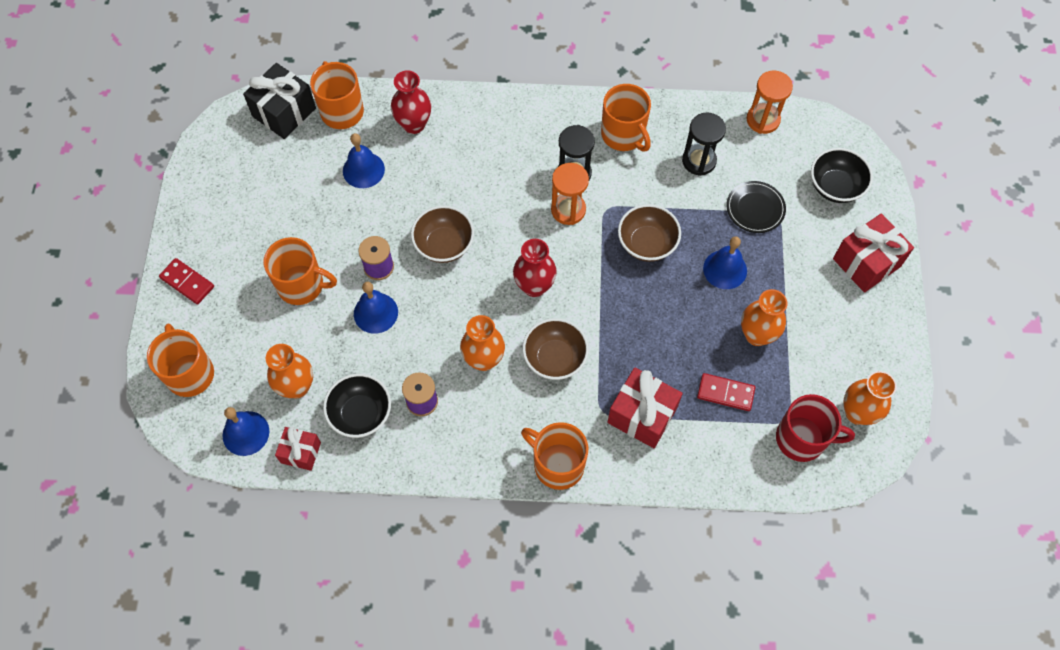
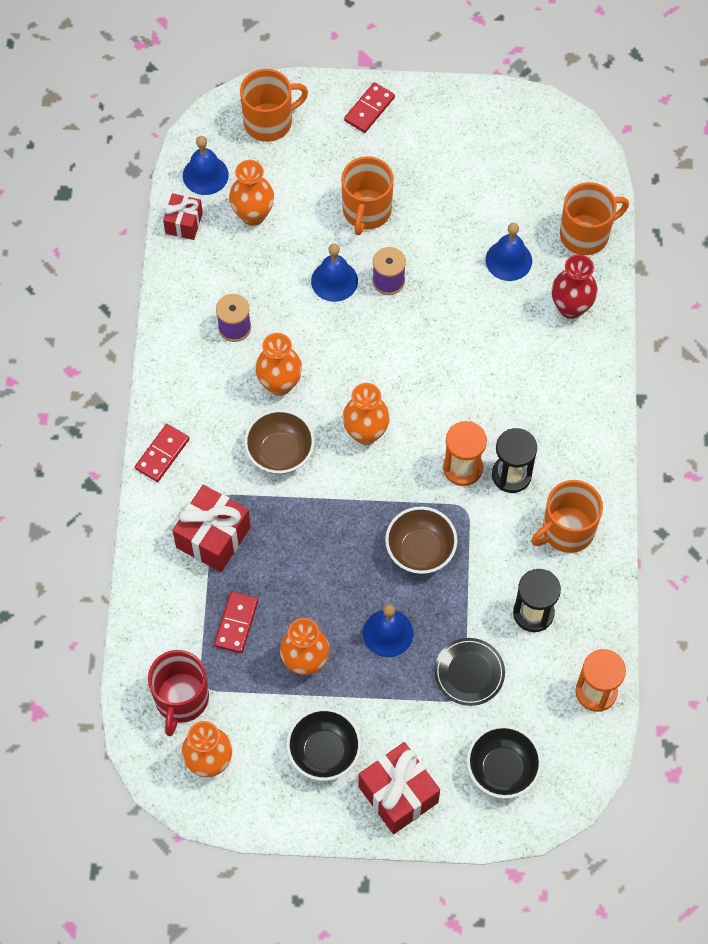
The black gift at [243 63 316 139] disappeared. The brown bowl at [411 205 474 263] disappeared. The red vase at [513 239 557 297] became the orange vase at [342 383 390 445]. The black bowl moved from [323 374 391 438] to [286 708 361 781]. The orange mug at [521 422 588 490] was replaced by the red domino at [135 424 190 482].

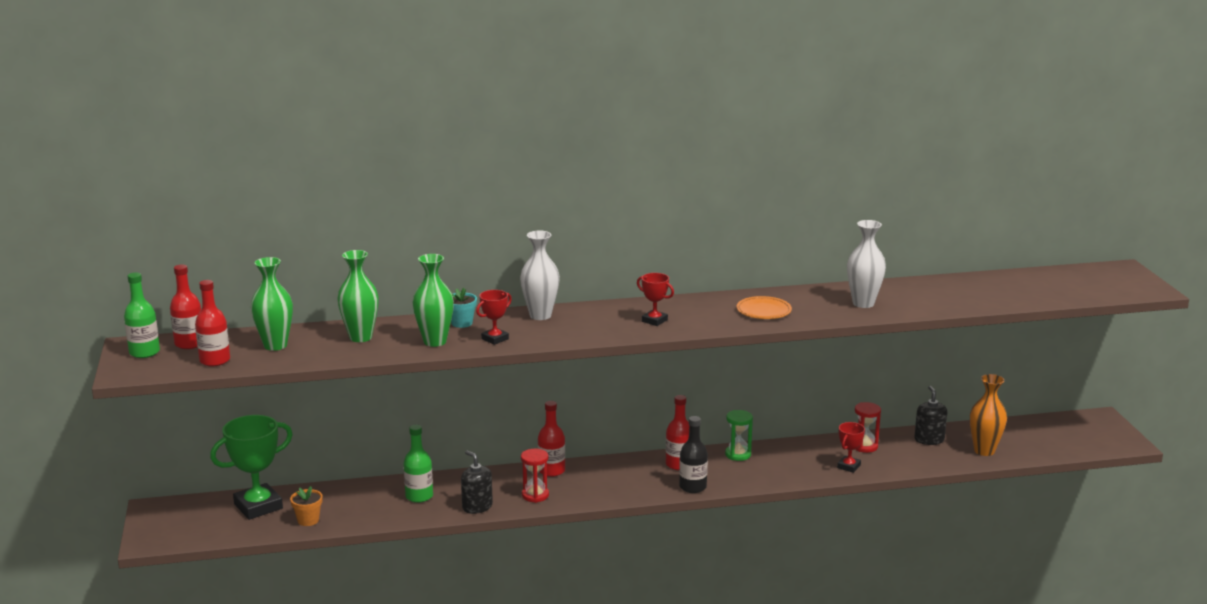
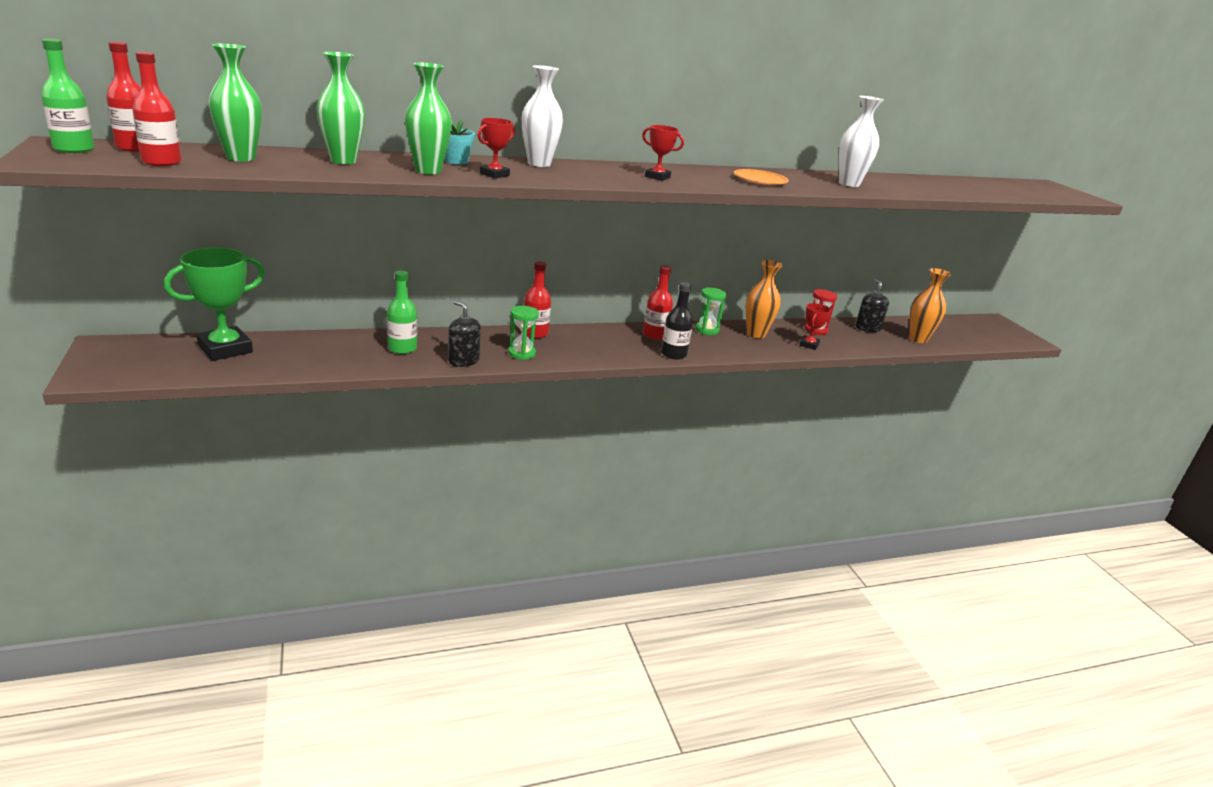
The red hourglass at [521 449 549 503] became the green hourglass at [508 306 539 360]. The orange flower pot at [290 486 323 526] disappeared. The orange vase at [746 260 783 339] appeared.

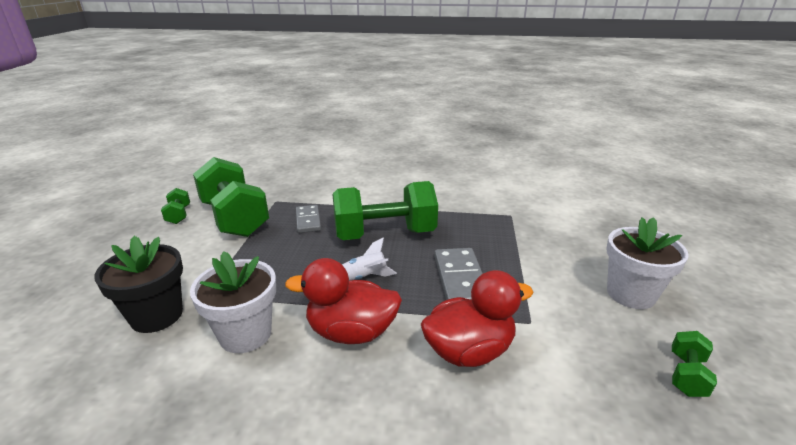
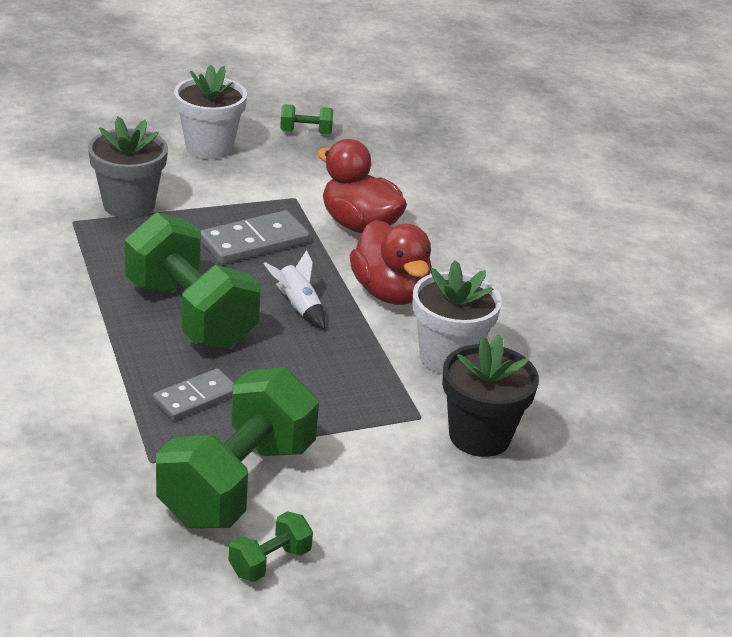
The grey flower pot at [88 117 168 219] appeared.

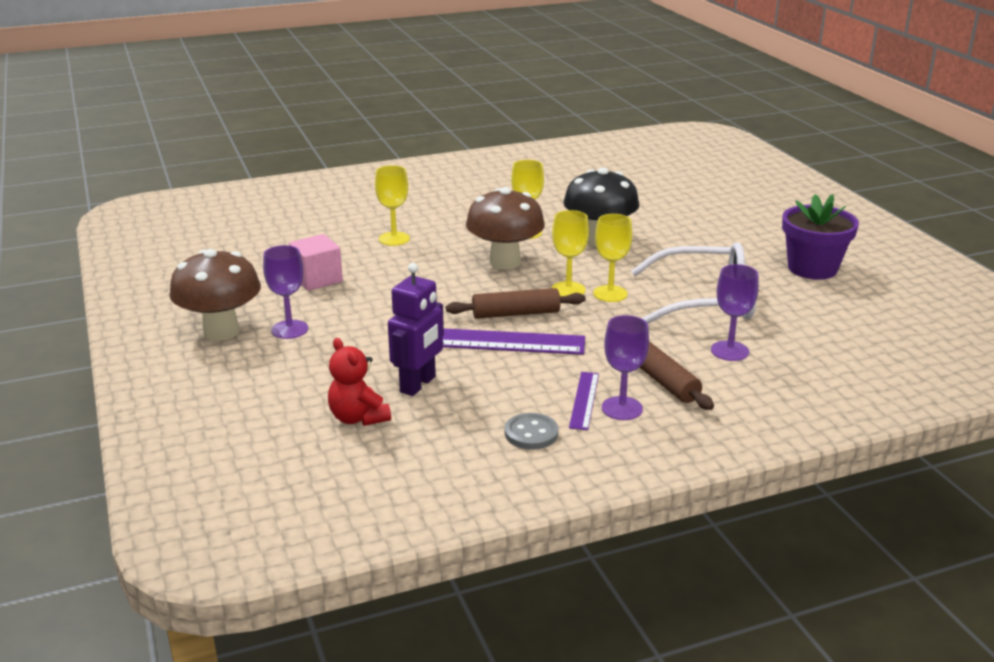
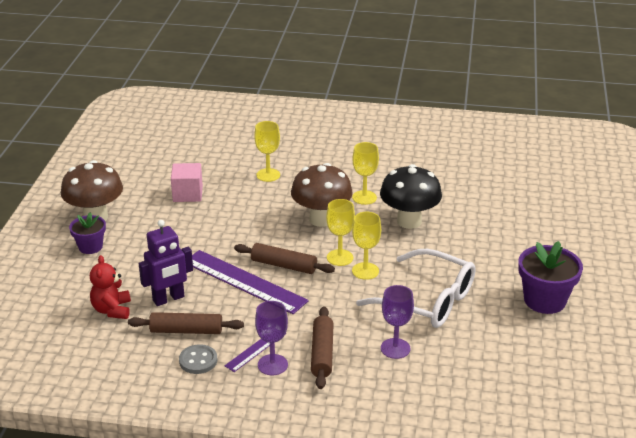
The purple goblet at [263 245 308 339] disappeared. The purple flower pot at [69 212 106 254] appeared. The brown rolling pin at [128 312 244 334] appeared.

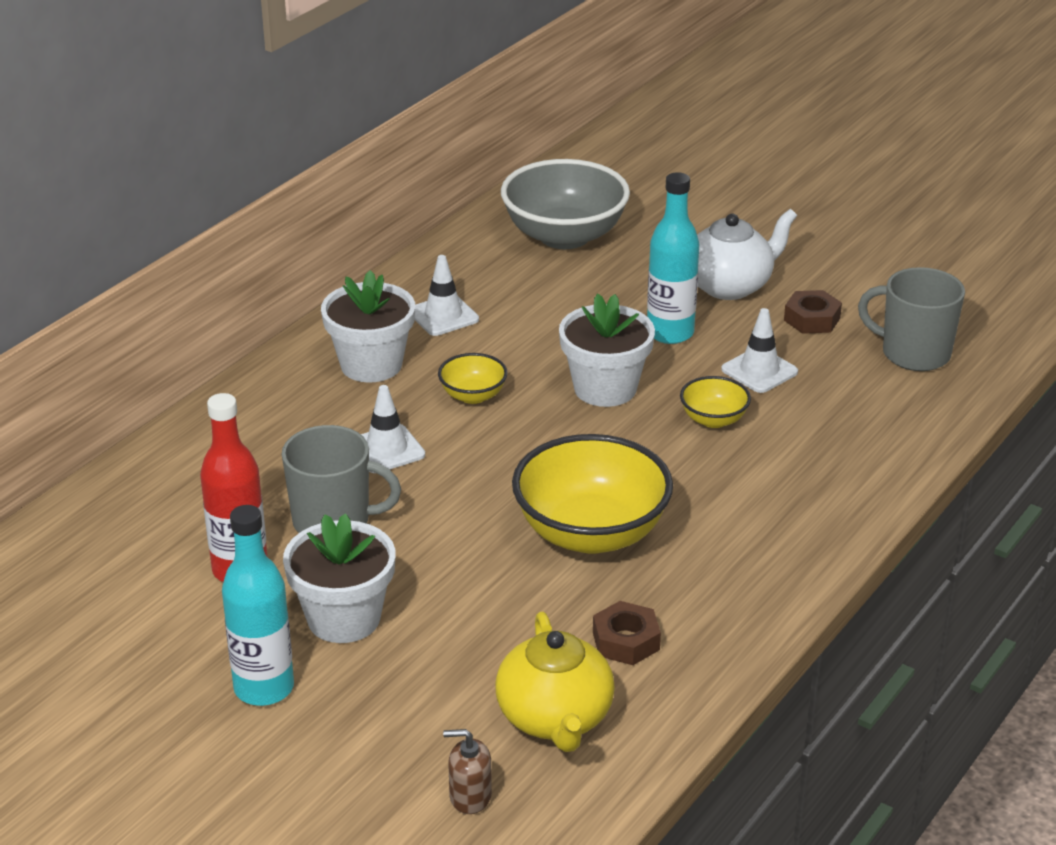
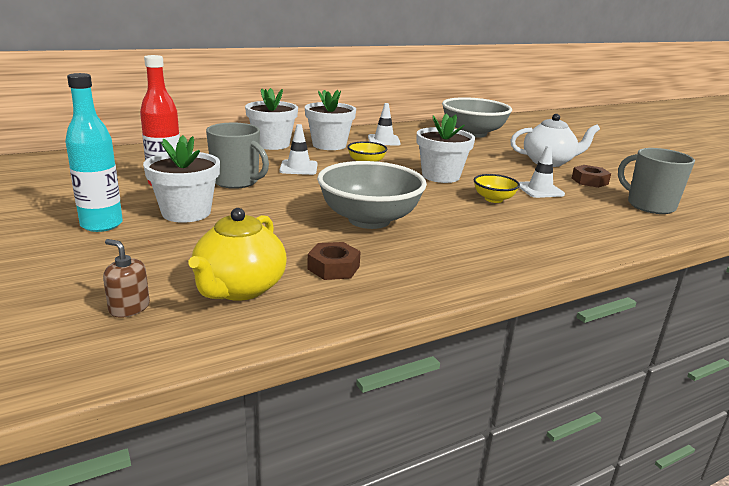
The turquoise bottle at [647 172 699 344] disappeared. The yellow bowl at [512 434 673 554] became the grey bowl at [317 161 427 229]. The white flower pot at [245 88 298 150] appeared.

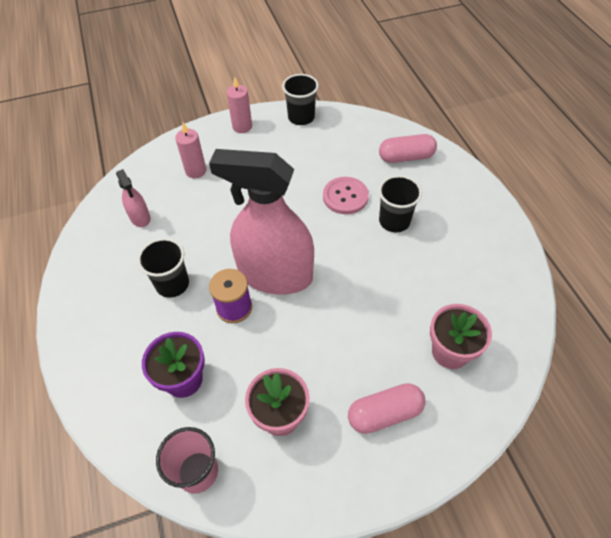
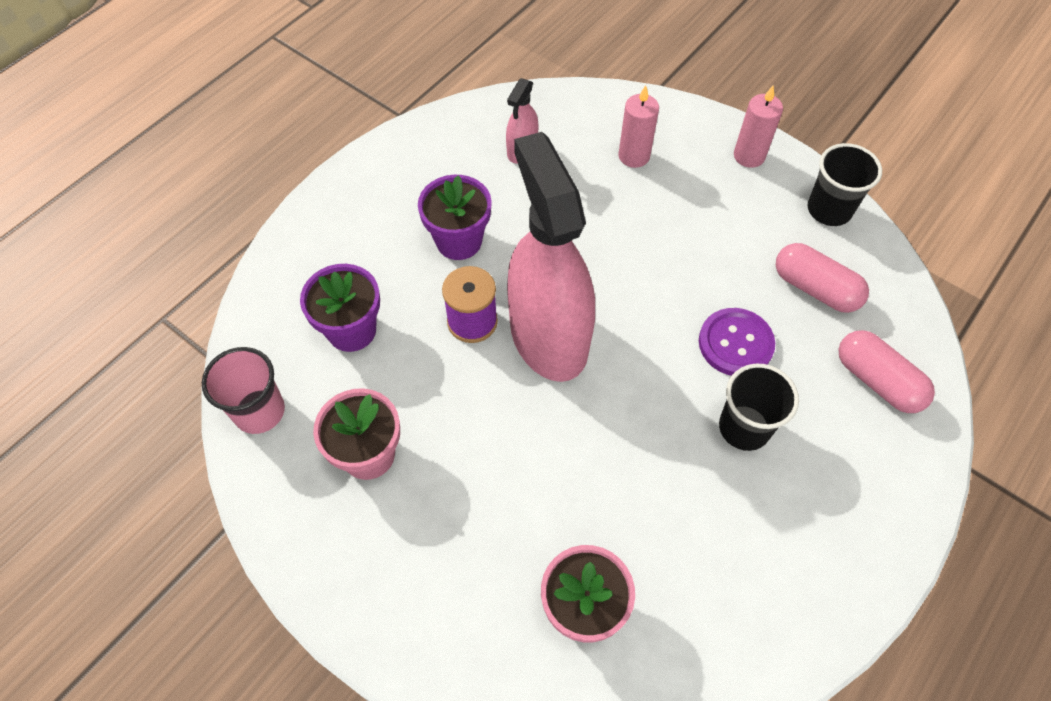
The pink button at [323 177 369 214] became the purple button at [699 308 775 376]. The black cup at [137 238 189 298] was replaced by the purple flower pot at [418 175 492 260]. The pink capsule moved from [348 383 425 434] to [776 243 869 313].

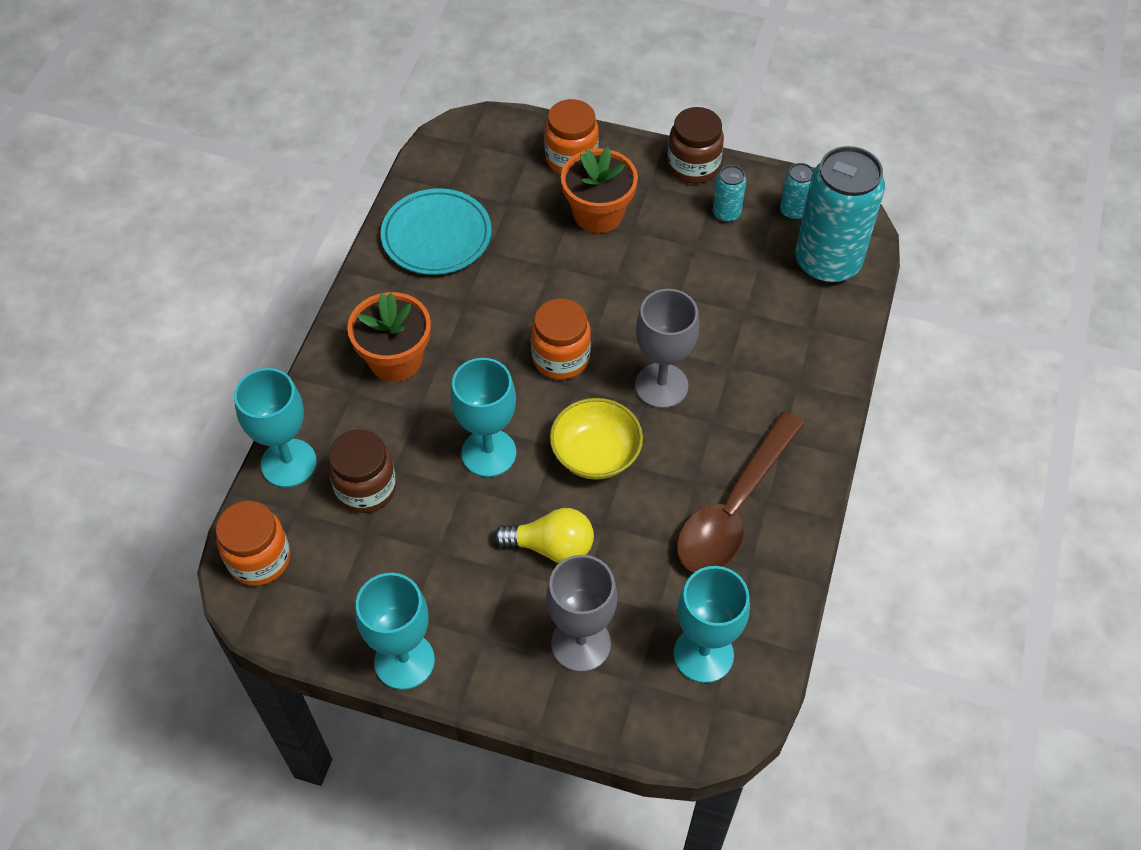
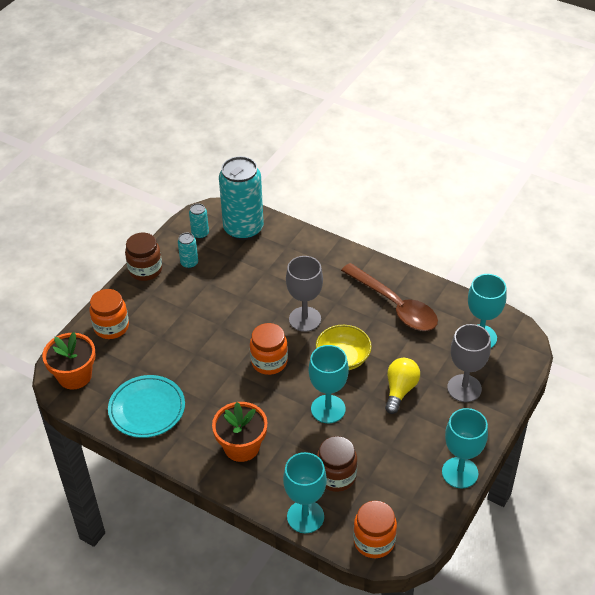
The orange flower pot moved from [561 147 638 233] to [42 332 95 390].

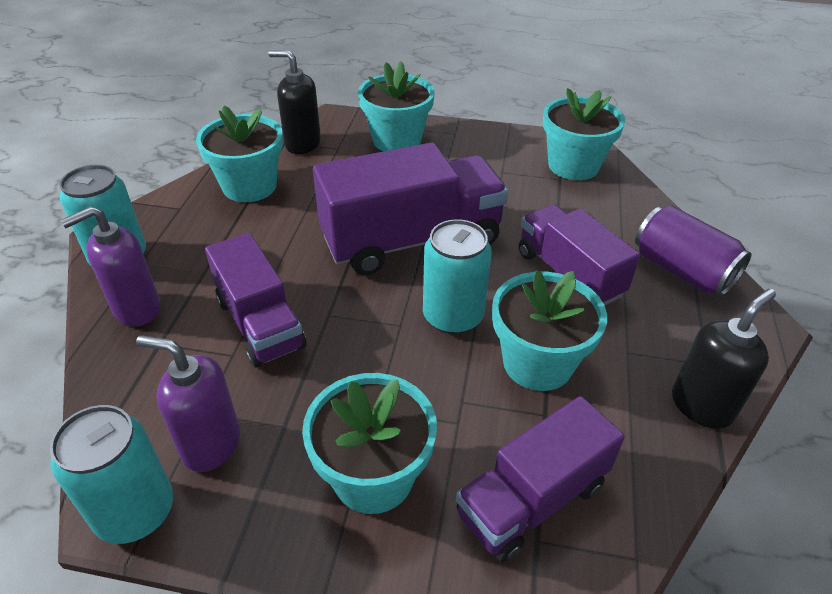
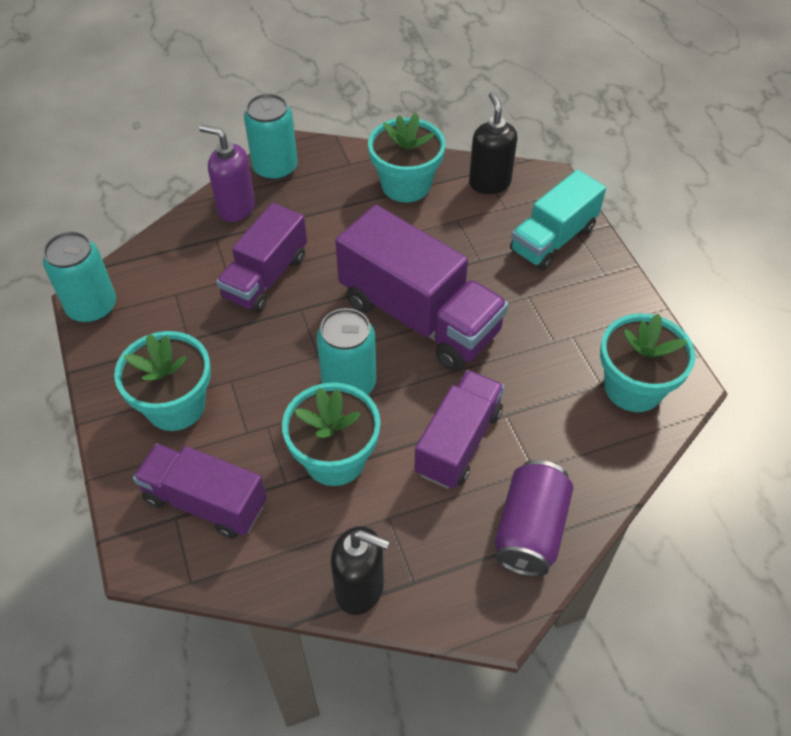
The turquoise flower pot at [358 61 435 151] was replaced by the turquoise truck at [510 170 606 270]. The purple soap dispenser at [136 335 240 472] disappeared.

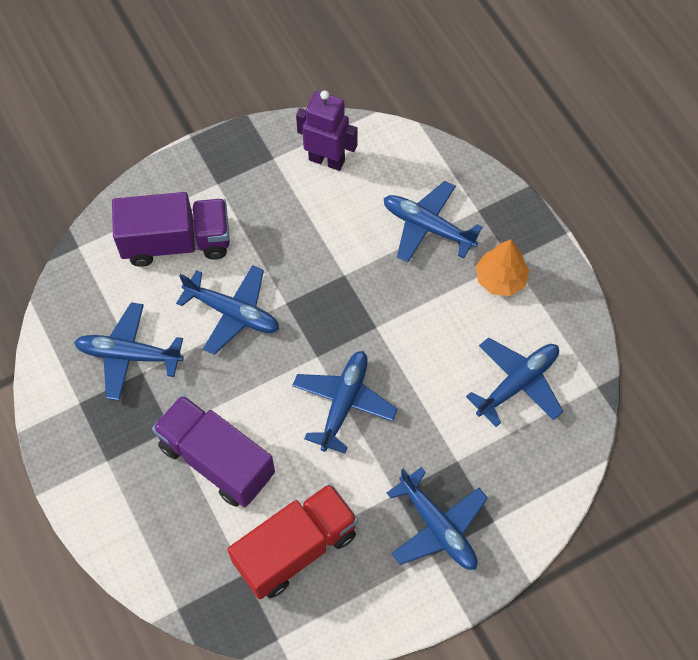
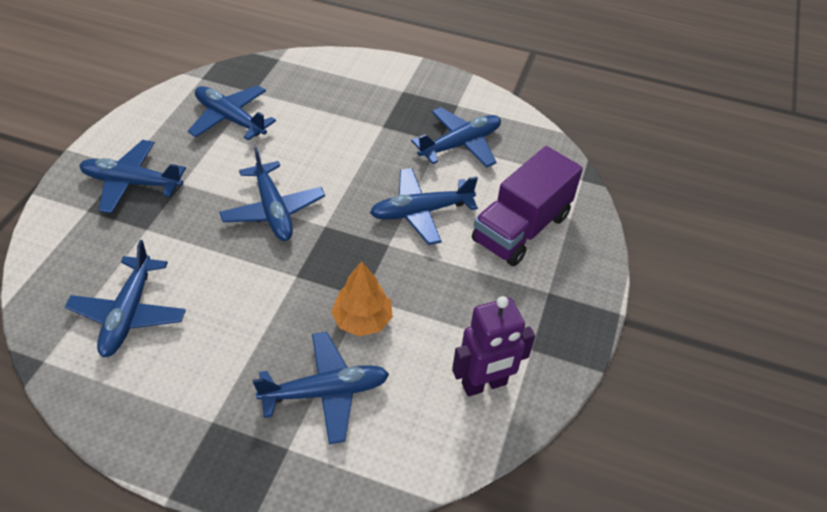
The orange tree moved from [476 239 529 296] to [331 261 393 336]. The purple truck at [152 395 275 507] disappeared. The red truck at [227 483 358 599] was replaced by the blue plane at [188 85 276 140].

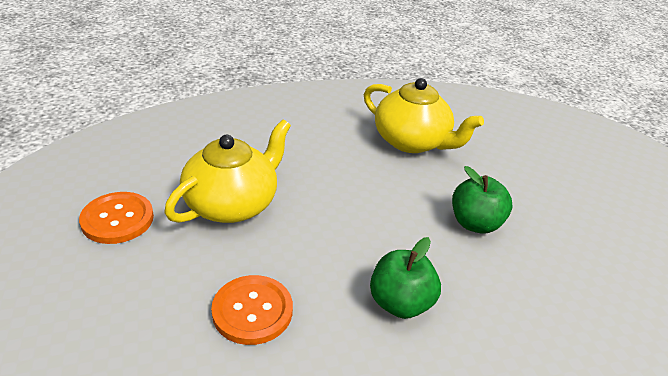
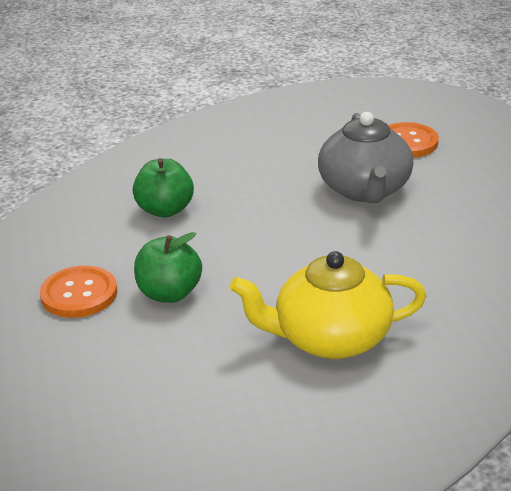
The yellow teapot at [164 119 291 223] became the grey teapot at [318 112 413 203]. The orange button moved from [211 275 293 345] to [40 266 117 318].

